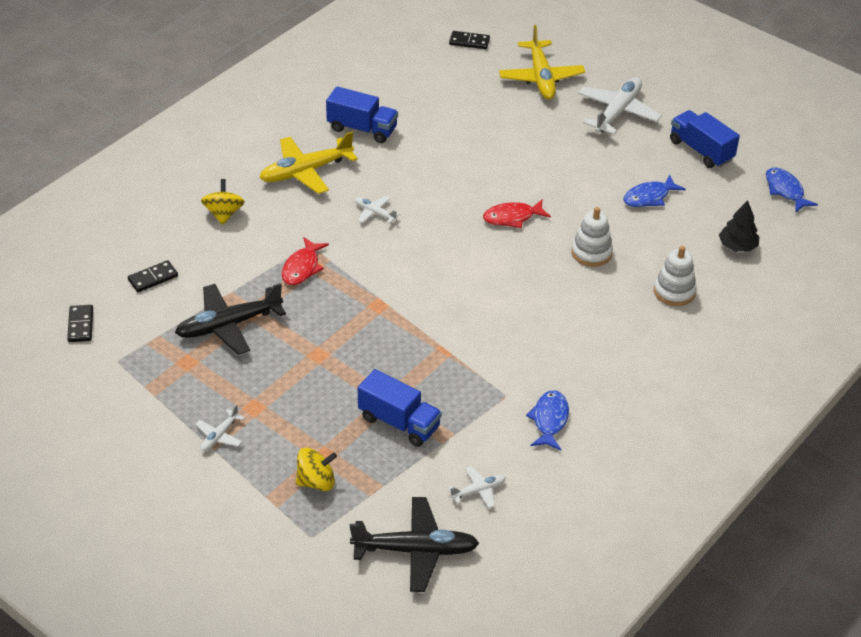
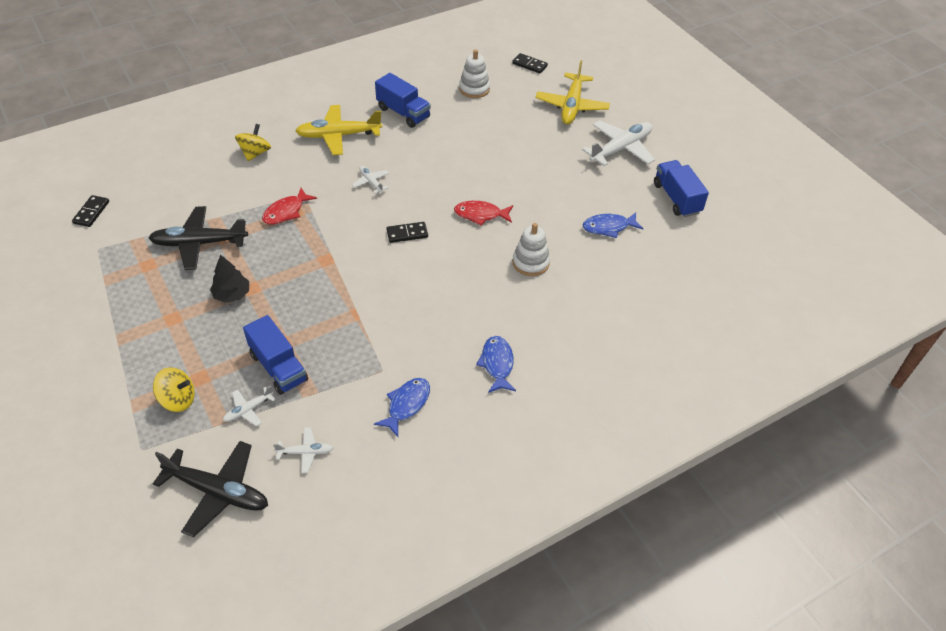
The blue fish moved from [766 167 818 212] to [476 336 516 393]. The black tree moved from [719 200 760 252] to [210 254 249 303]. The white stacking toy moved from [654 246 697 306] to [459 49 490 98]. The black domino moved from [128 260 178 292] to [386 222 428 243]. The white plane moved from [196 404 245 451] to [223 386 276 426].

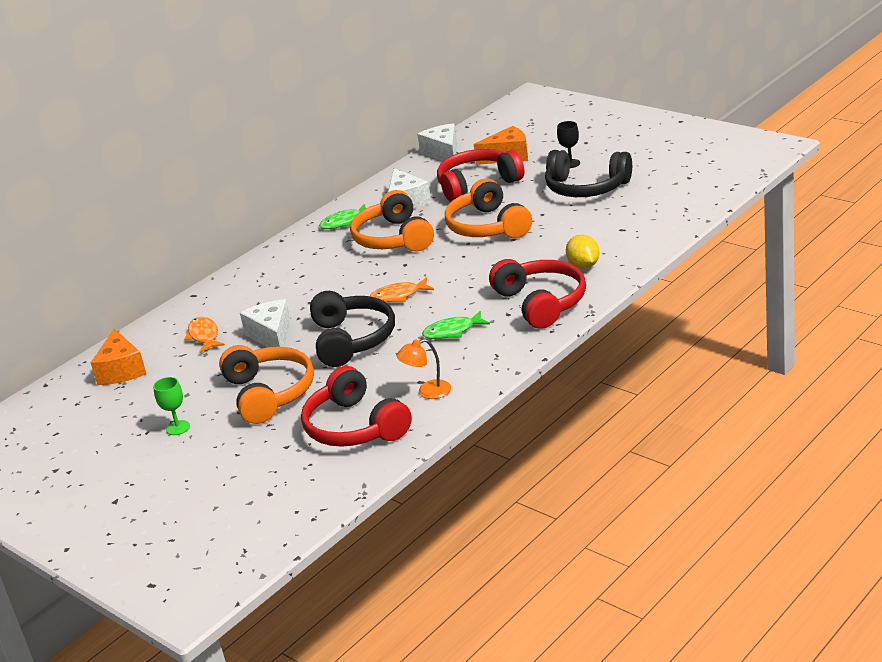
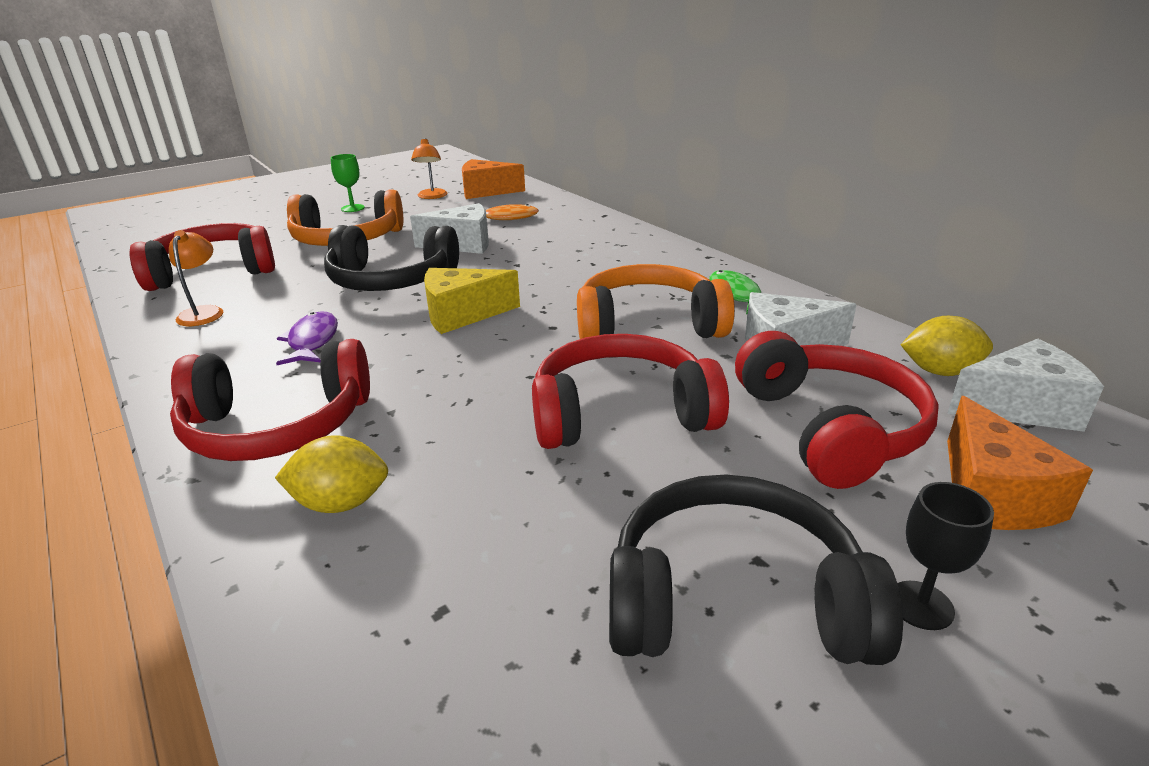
The black headphones at [545 150 632 197] turned 60 degrees clockwise. The orange headphones at [445 178 532 238] became the red headphones at [532 334 729 449]. The orange fish at [370 277 434 302] was replaced by the yellow cheese at [424 268 520 334]. The green fish at [422 311 490 339] became the purple fish at [276 312 338 365]. The orange lamp at [411 138 447 199] appeared. The yellow lemon at [901 316 993 376] appeared.

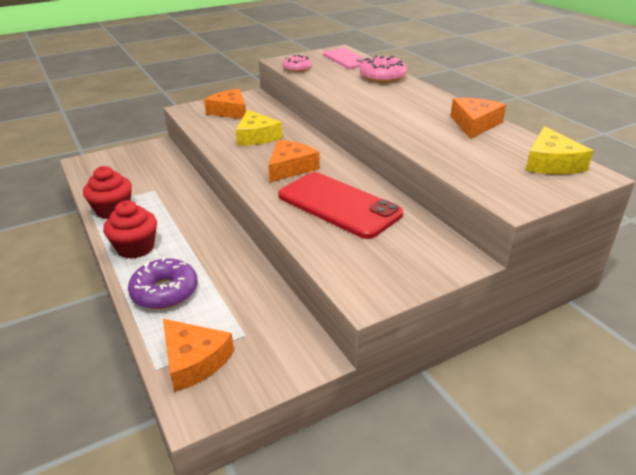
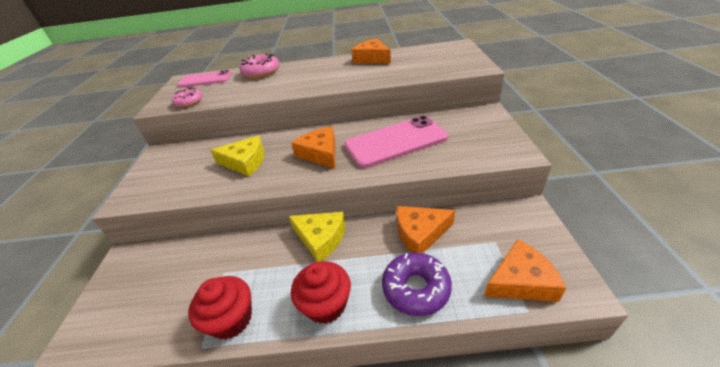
The orange cheese moved from [204 89 246 119] to [397 206 455 253]. The yellow cheese moved from [525 126 593 174] to [289 212 346 262]. The red phone at [278 172 403 239] became the pink phone at [344 116 448 168].

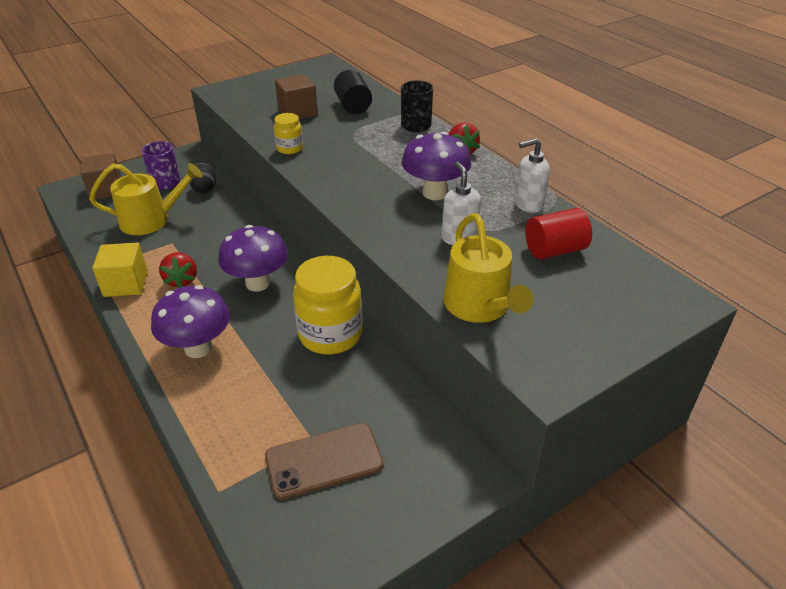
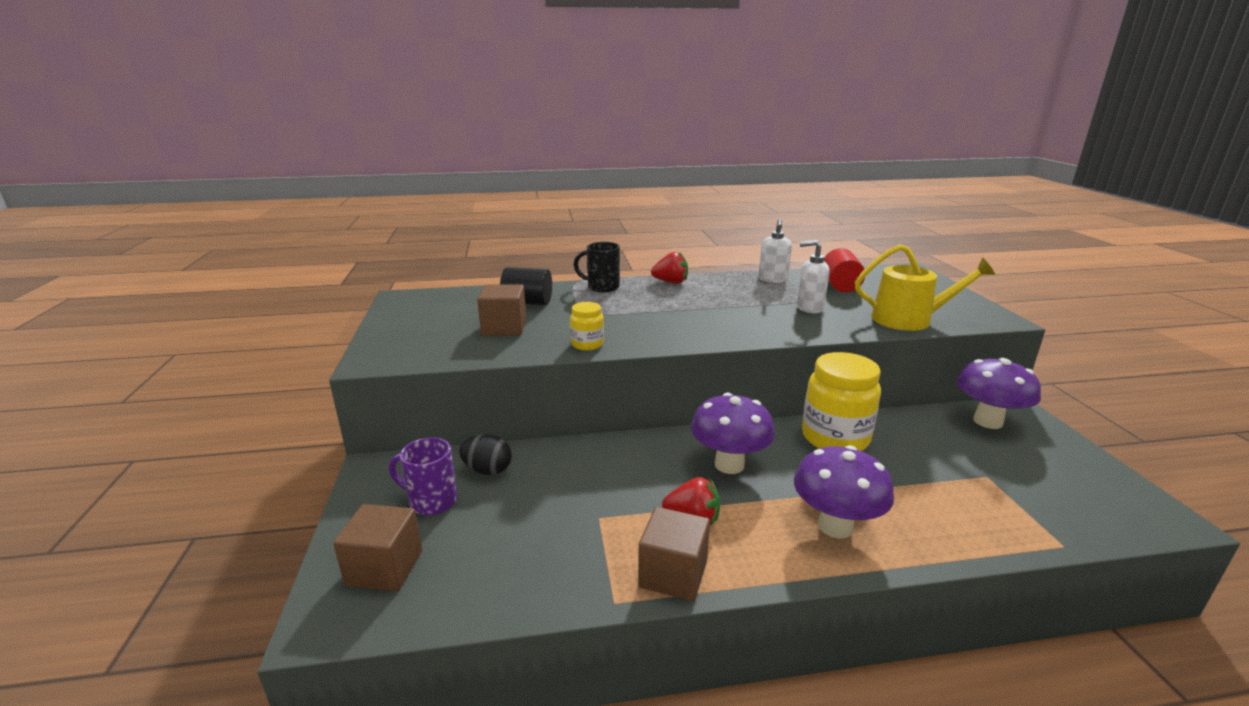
The purple mushroom moved from [402 132 471 200] to [957 358 1041 429]. The yellow watering can at [89 163 203 235] disappeared. The yellow cube at [92 243 148 297] became the brown cube at [638 507 710 601]. The brown phone at [265 423 384 500] disappeared.

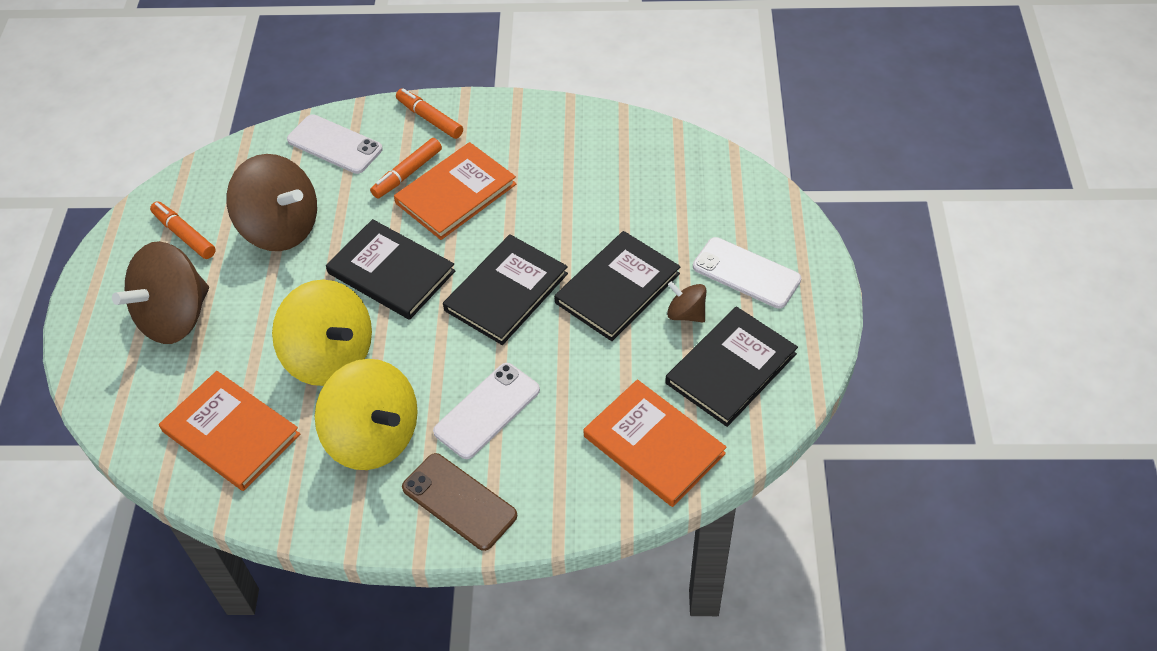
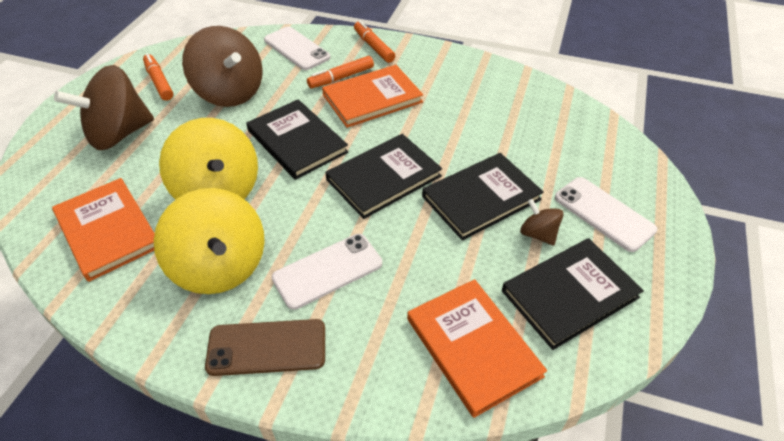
The brown phone at [402 453 517 551] turned 60 degrees counterclockwise.

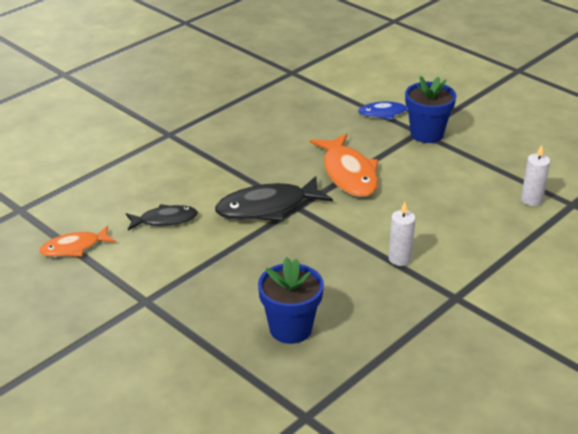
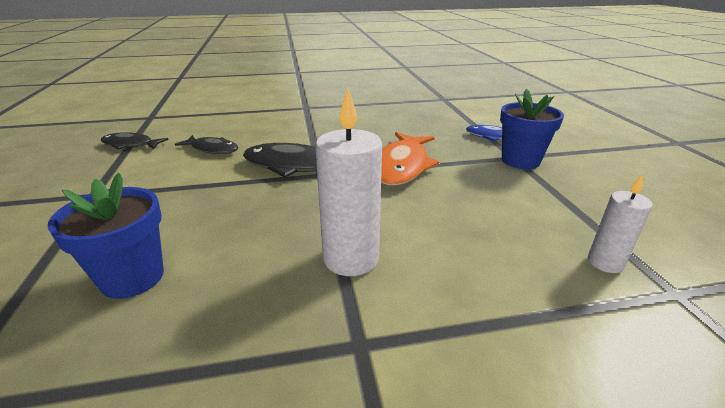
The white candle at [388 202 416 266] changed to 1.72 times the size. The orange fish at [39 226 116 257] became the black fish at [101 132 169 150].

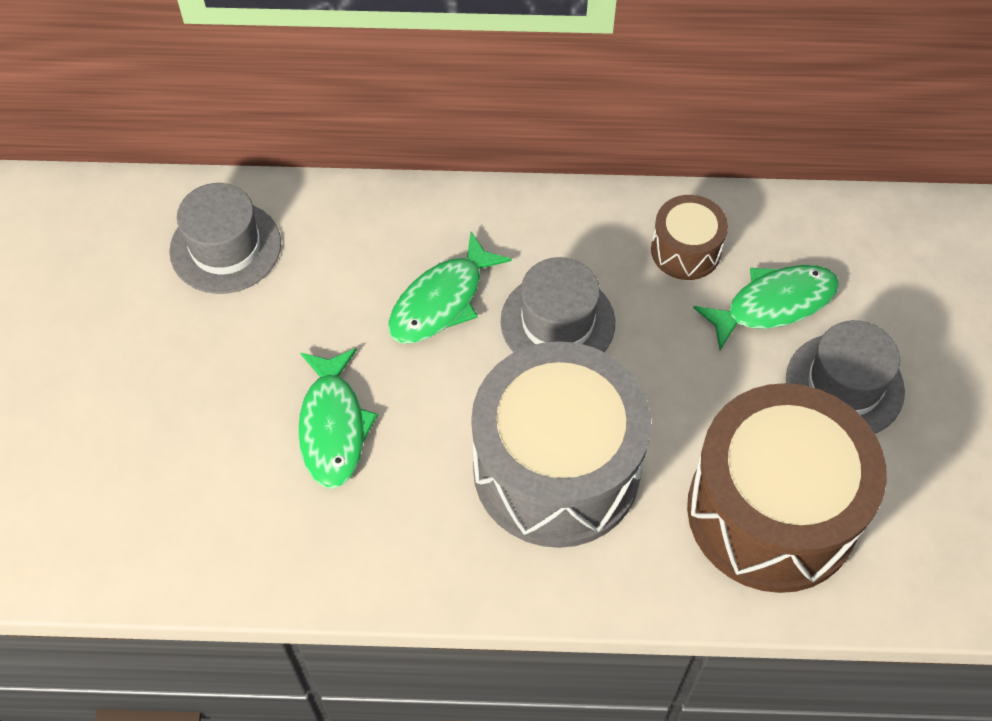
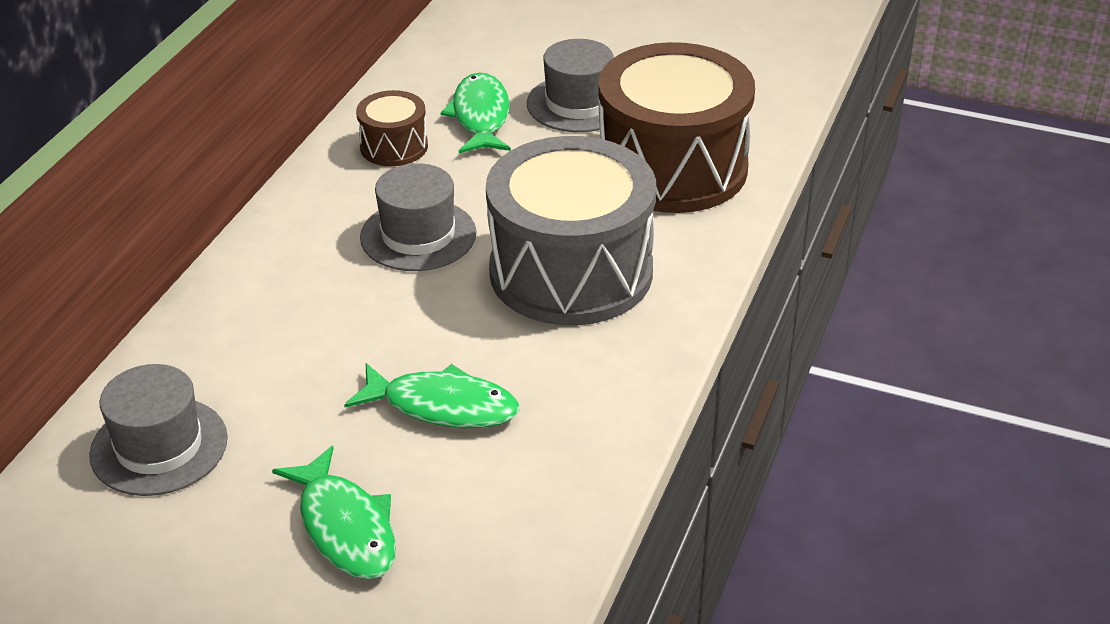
The green fish moved from [388 232 512 344] to [272 446 396 579].

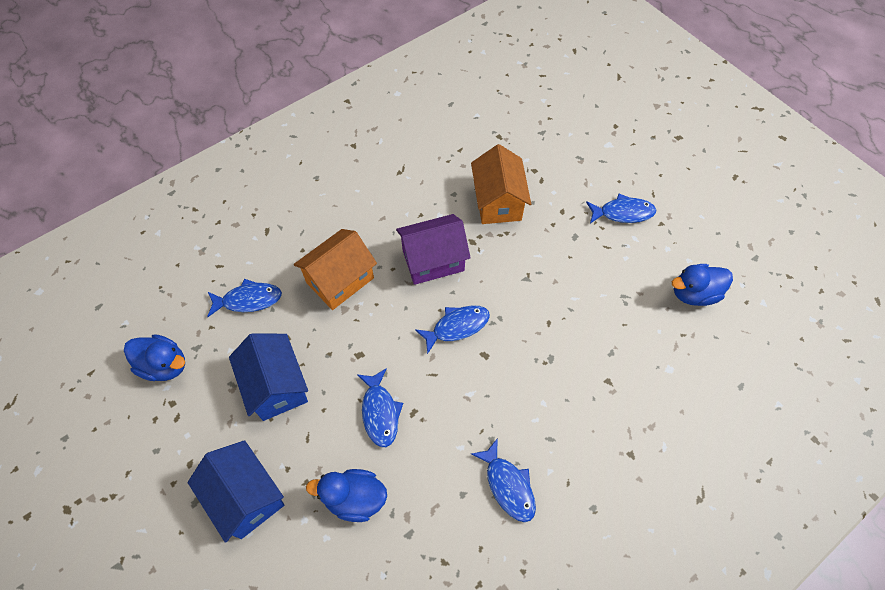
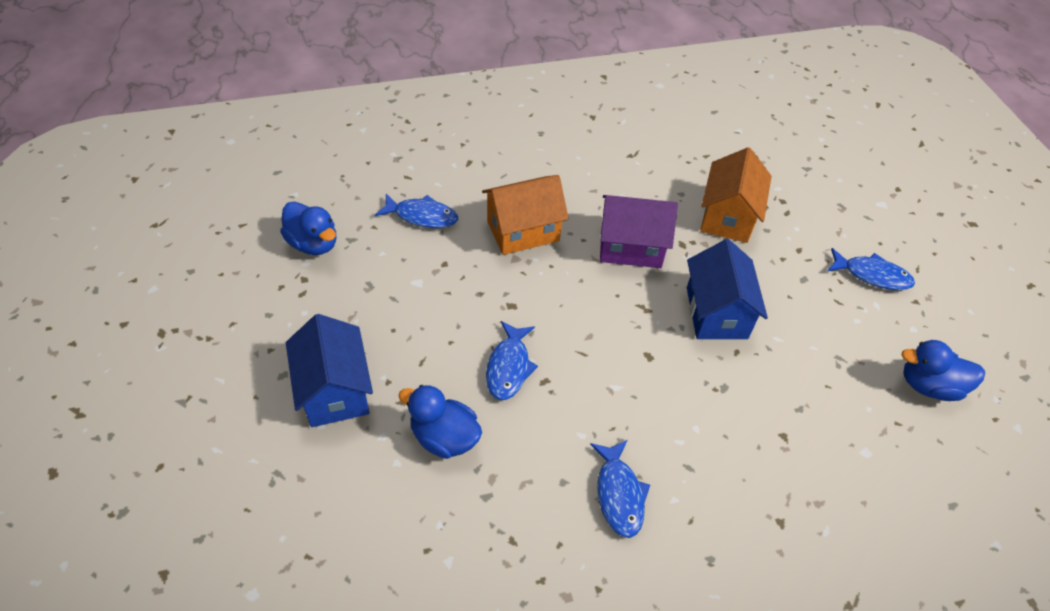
The blue fish at [415 305 490 354] disappeared. The blue house moved from [229 333 308 421] to [687 239 768 339].

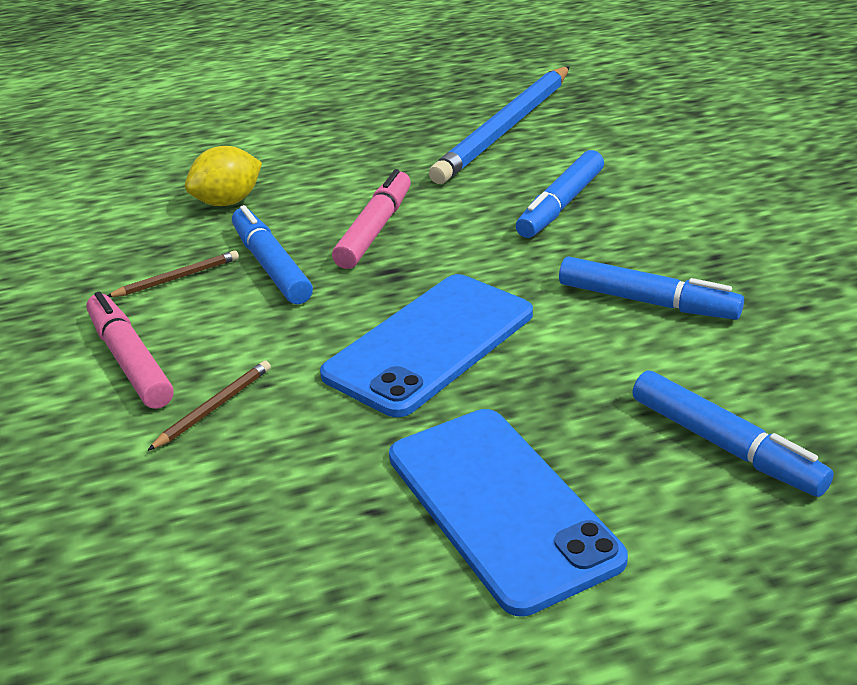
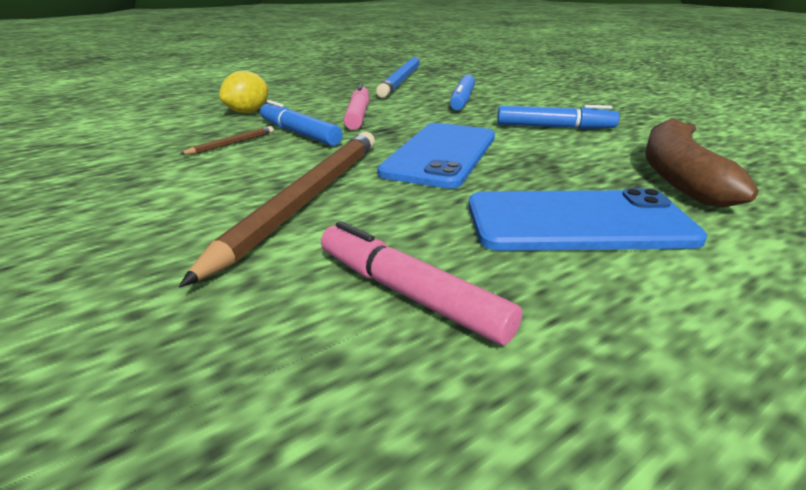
The pink marker moved from [86 291 174 409] to [321 221 522 345]. The brown pencil at [148 361 271 451] changed to 2.50 times the size. The blue marker at [632 371 834 497] was replaced by the brown banana at [645 118 759 207]. The blue phone at [389 409 628 617] turned 45 degrees counterclockwise.

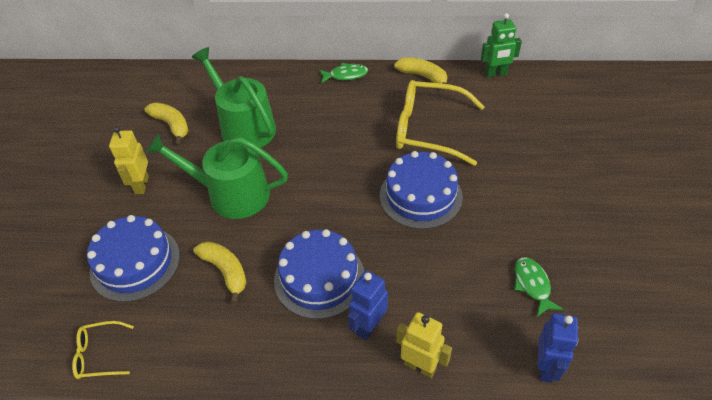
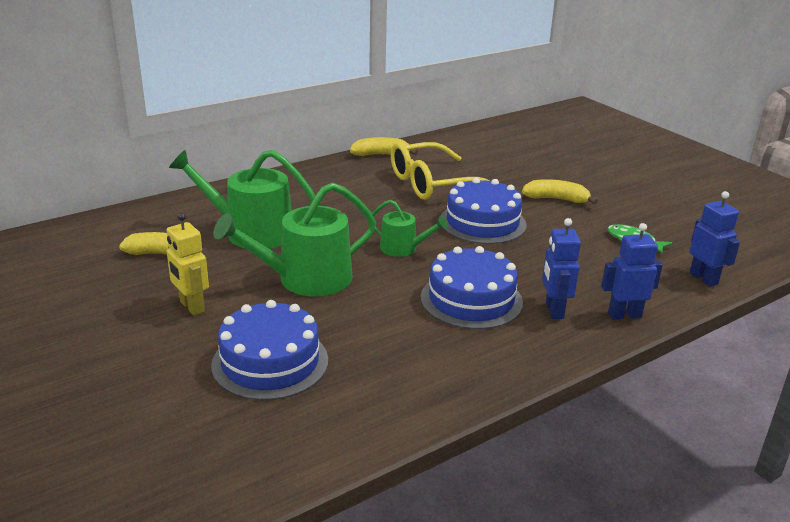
The green robot at [481 13 522 78] disappeared. The green fish at [319 63 368 83] disappeared. The yellow banana moved from [193 241 246 303] to [522 179 598 204]. The yellow robot at [396 312 452 378] became the blue robot at [601 223 663 320]. The yellow glasses at [72 321 134 379] disappeared. The green watering can at [372 200 448 257] appeared.

